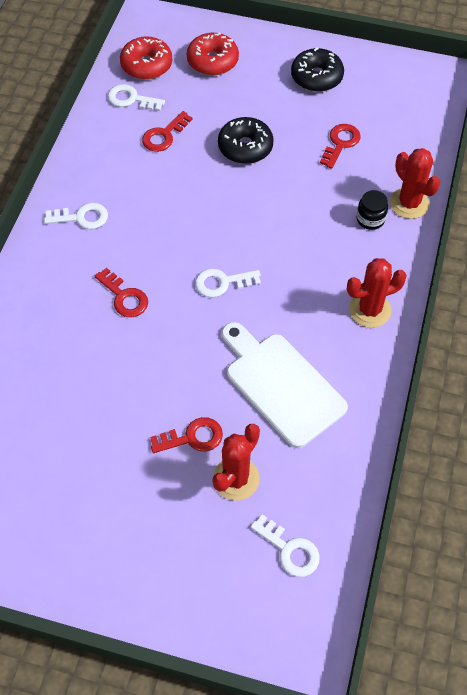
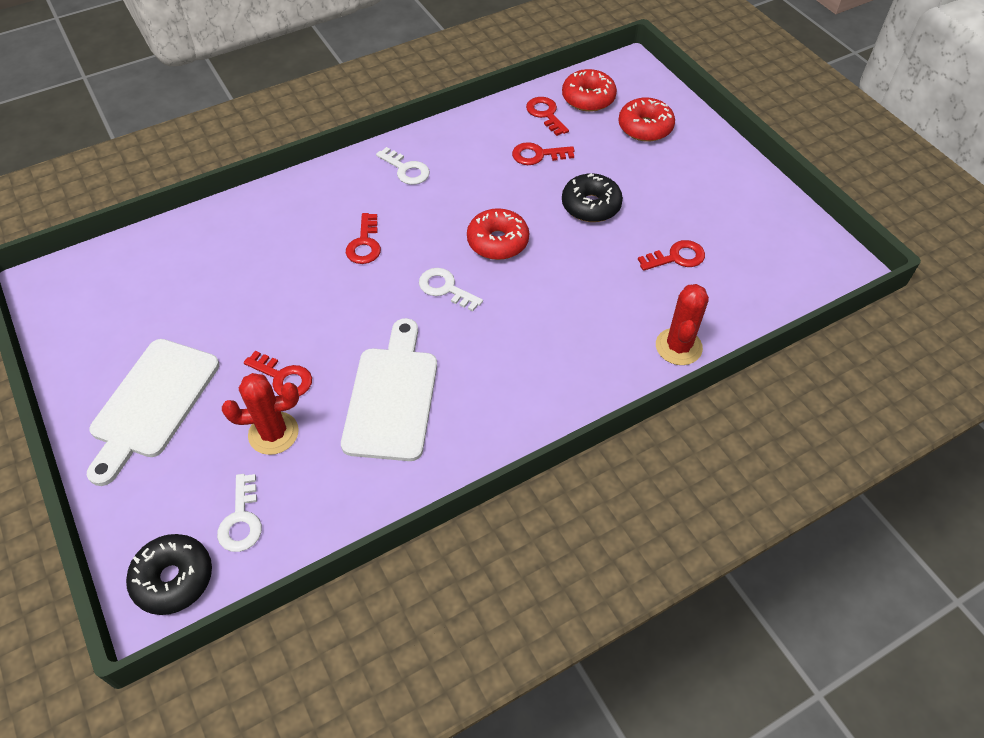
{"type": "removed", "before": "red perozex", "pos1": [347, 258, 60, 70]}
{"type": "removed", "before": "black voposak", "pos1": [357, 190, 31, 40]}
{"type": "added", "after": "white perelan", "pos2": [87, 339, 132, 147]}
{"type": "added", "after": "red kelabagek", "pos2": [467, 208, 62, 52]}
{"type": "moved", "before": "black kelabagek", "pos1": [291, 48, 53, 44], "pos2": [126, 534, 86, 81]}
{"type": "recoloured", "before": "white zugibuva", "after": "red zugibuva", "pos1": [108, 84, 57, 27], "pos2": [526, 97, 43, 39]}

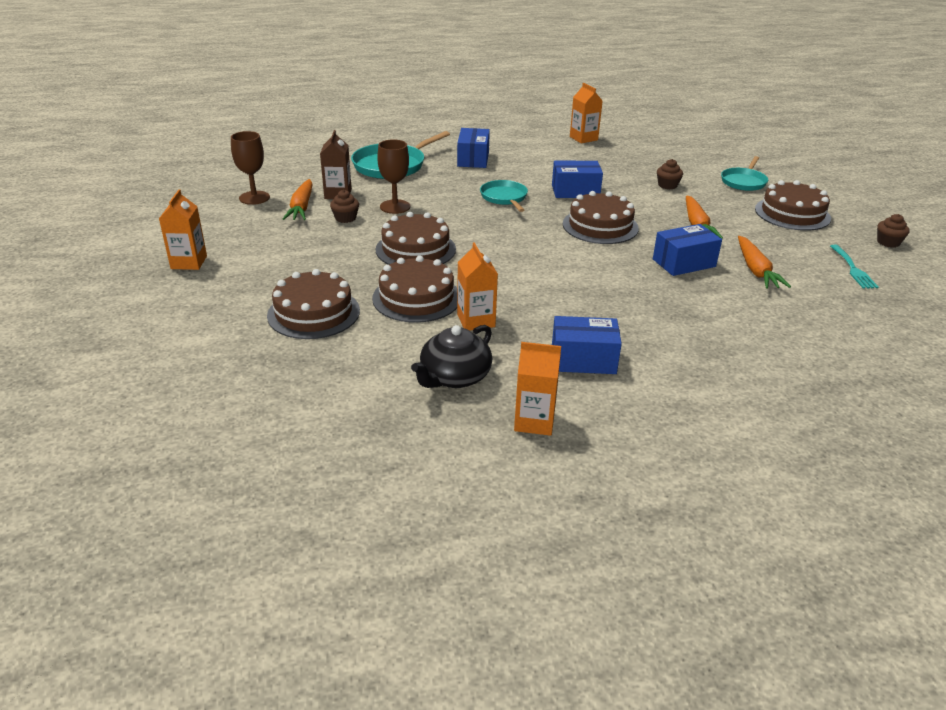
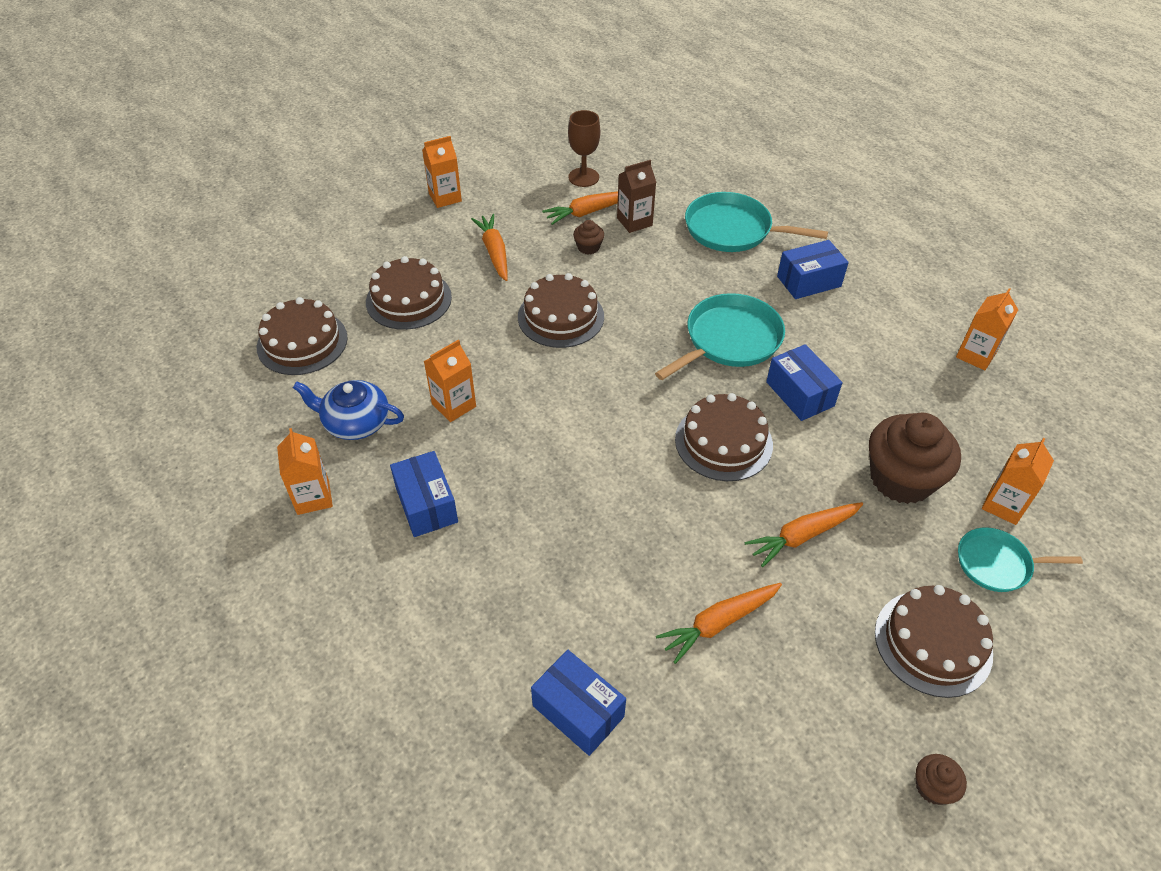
{"type": "removed", "before": "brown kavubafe", "pos1": [377, 139, 33, 75]}
{"type": "removed", "before": "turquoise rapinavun", "pos1": [830, 245, 48, 44]}
{"type": "added", "after": "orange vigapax", "pos2": [471, 214, 37, 67]}
{"type": "added", "after": "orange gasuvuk", "pos2": [982, 438, 72, 87]}
{"type": "moved", "before": "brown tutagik", "pos1": [372, 256, 85, 67], "pos2": [257, 297, 91, 78]}
{"type": "moved", "before": "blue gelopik", "pos1": [653, 224, 69, 52], "pos2": [531, 650, 95, 106]}
{"type": "recoloured", "before": "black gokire", "after": "blue gokire", "pos1": [411, 325, 81, 63], "pos2": [293, 380, 111, 60]}
{"type": "resized", "before": "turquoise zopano", "pos1": [480, 180, 48, 32], "pos2": [655, 293, 130, 87], "scale": 1.62}
{"type": "resized", "before": "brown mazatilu", "pos1": [657, 159, 26, 30], "pos2": [869, 413, 92, 91], "scale": 2.27}

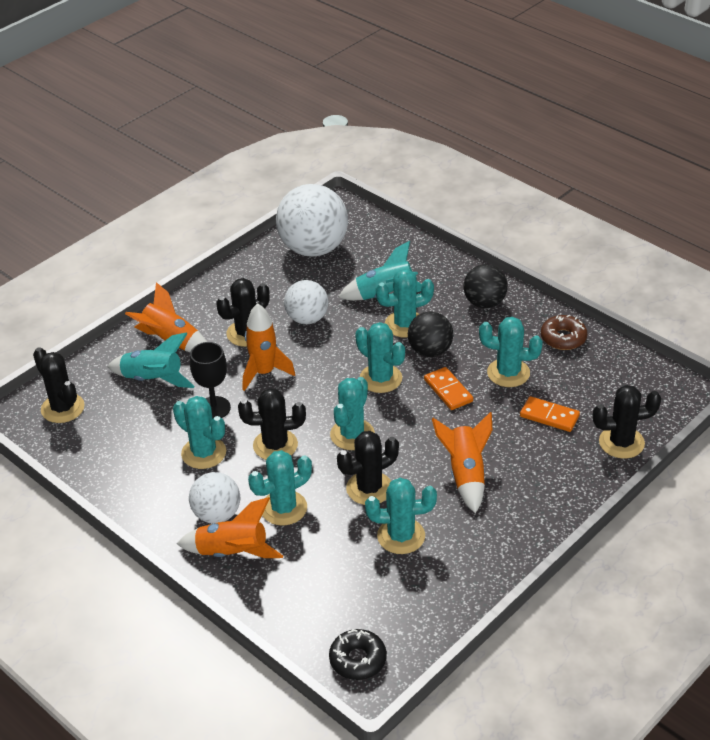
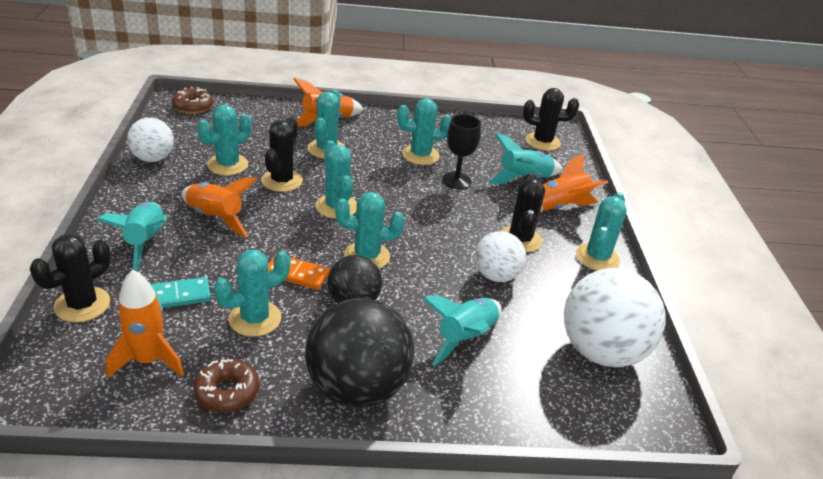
{"type": "removed", "before": "black perozex", "pos1": [238, 388, 68, 72]}
{"type": "added", "after": "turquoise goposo", "pos2": [97, 202, 70, 69]}
{"type": "moved", "before": "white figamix", "pos1": [189, 472, 51, 51], "pos2": [127, 118, 47, 44]}
{"type": "moved", "before": "orange goposo", "pos1": [243, 303, 52, 88], "pos2": [106, 269, 78, 109]}
{"type": "moved", "before": "turquoise perozex", "pos1": [376, 269, 58, 69], "pos2": [576, 192, 51, 79]}
{"type": "recoloured", "before": "black kelabagek", "after": "brown kelabagek", "pos1": [329, 629, 58, 51], "pos2": [172, 87, 41, 27]}
{"type": "recoloured", "before": "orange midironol", "after": "turquoise midironol", "pos1": [520, 396, 60, 36], "pos2": [150, 277, 61, 31]}
{"type": "resized", "before": "black figamix", "pos1": [464, 264, 44, 44], "pos2": [305, 298, 109, 109], "scale": 1.72}

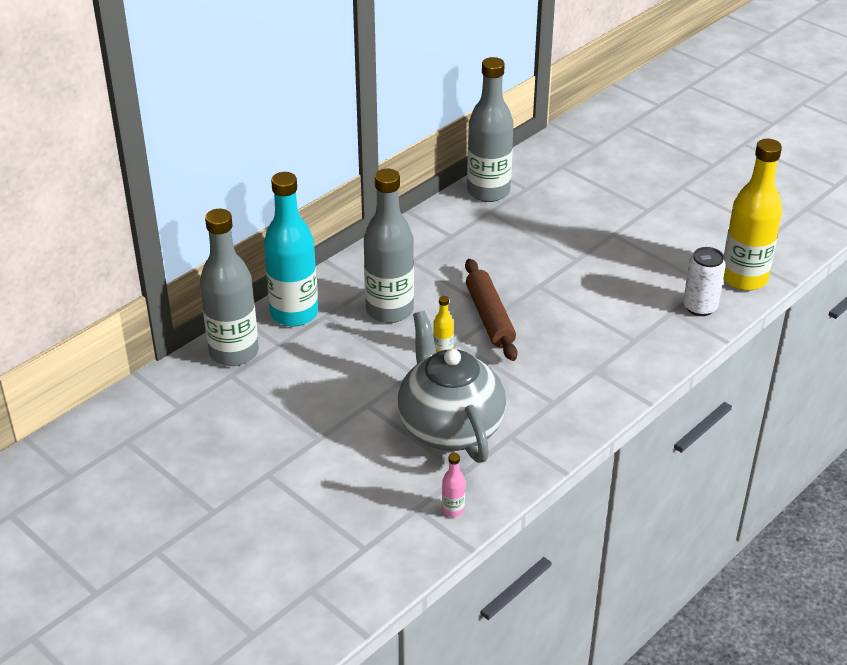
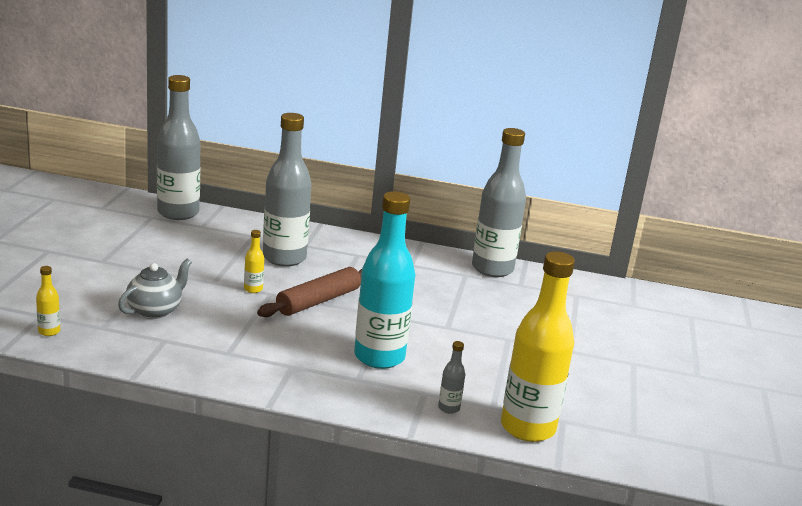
{"type": "moved", "before": "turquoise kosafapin", "pos1": [264, 172, 54, 154], "pos2": [354, 191, 61, 178]}
{"type": "replaced", "before": "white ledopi", "after": "grey kosafapin", "pos1": [683, 247, 43, 69], "pos2": [438, 341, 27, 73]}
{"type": "recoloured", "before": "pink kosafapin", "after": "yellow kosafapin", "pos1": [442, 453, 23, 64], "pos2": [36, 266, 24, 70]}
{"type": "resized", "before": "grey gokire", "pos1": [398, 311, 108, 152], "pos2": [118, 259, 74, 60], "scale": 0.54}

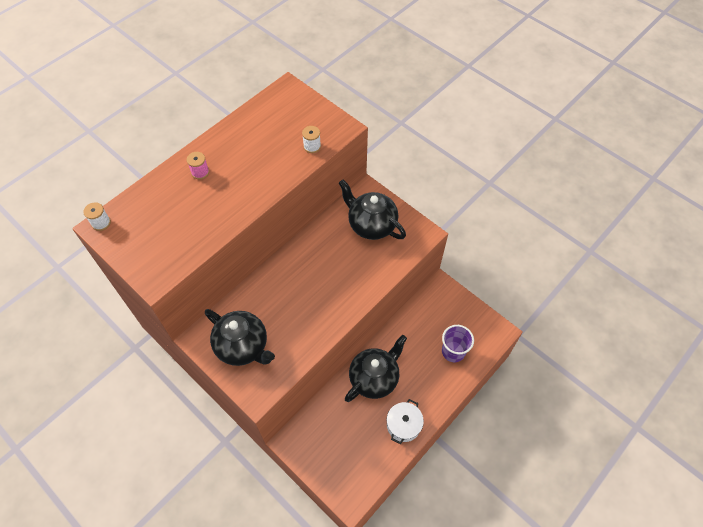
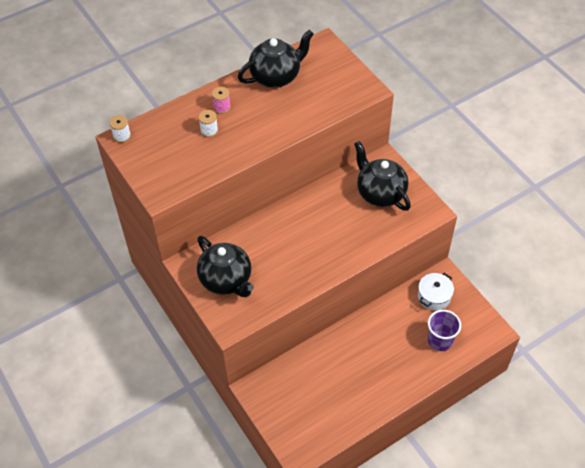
{"type": "moved", "before": "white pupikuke", "pos1": [302, 126, 19, 27], "pos2": [198, 110, 20, 27]}
{"type": "moved", "before": "black gokire", "pos1": [345, 335, 62, 67], "pos2": [238, 30, 76, 58]}
{"type": "moved", "before": "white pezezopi", "pos1": [386, 399, 38, 45], "pos2": [418, 273, 36, 38]}

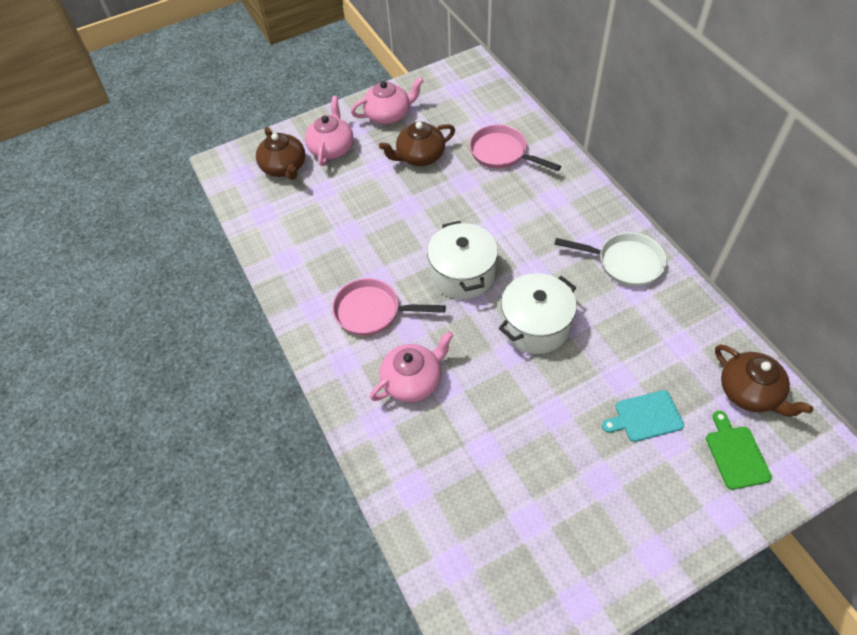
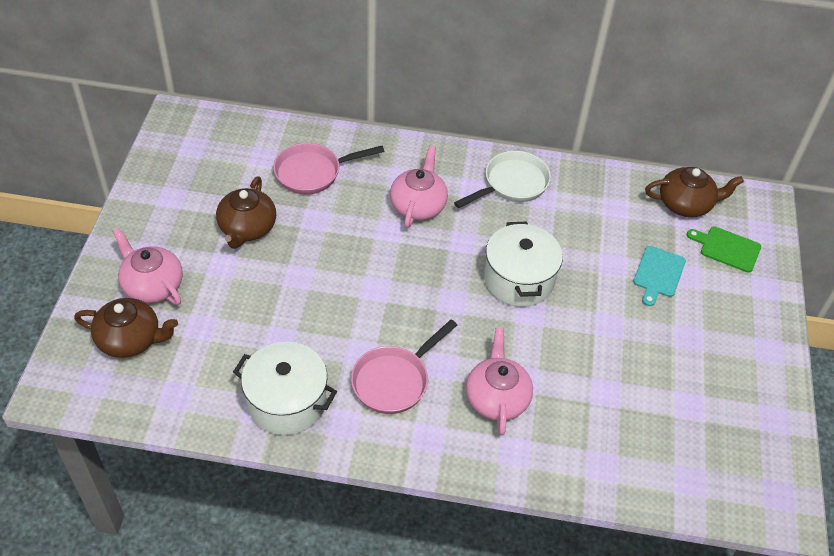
{"type": "moved", "before": "pink gokire", "pos1": [351, 77, 73, 47], "pos2": [390, 145, 58, 83]}
{"type": "moved", "before": "white pezezopi", "pos1": [427, 221, 71, 78], "pos2": [233, 342, 104, 93]}

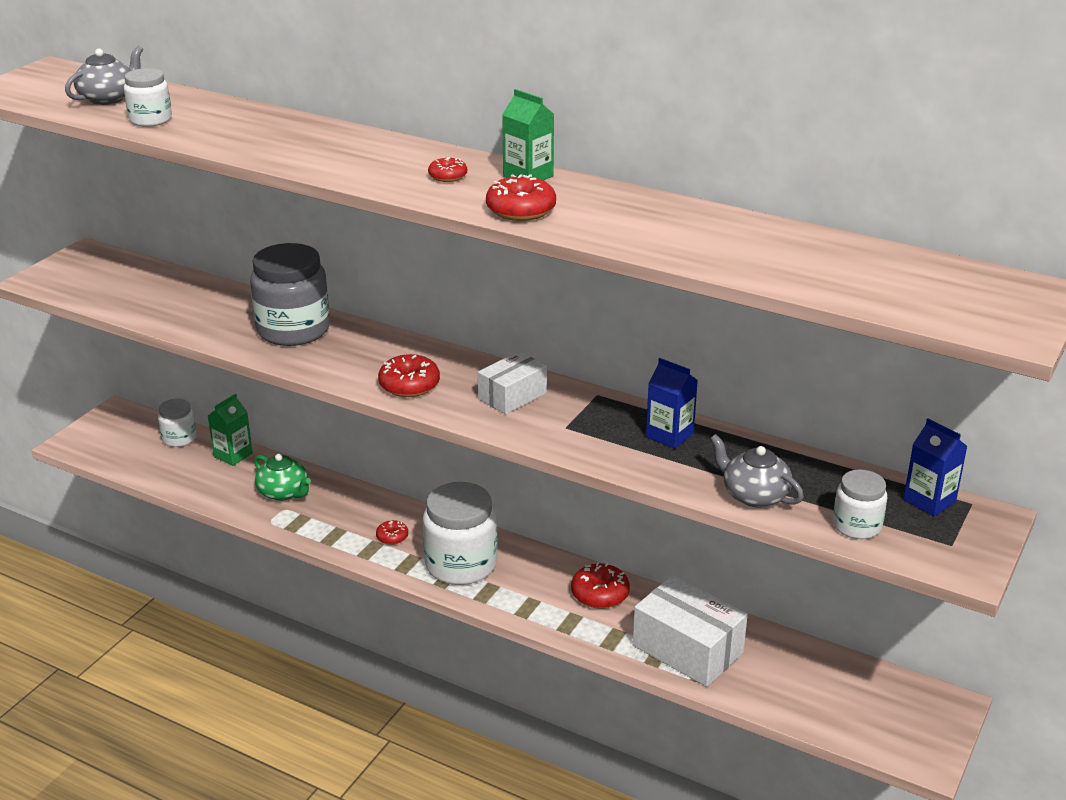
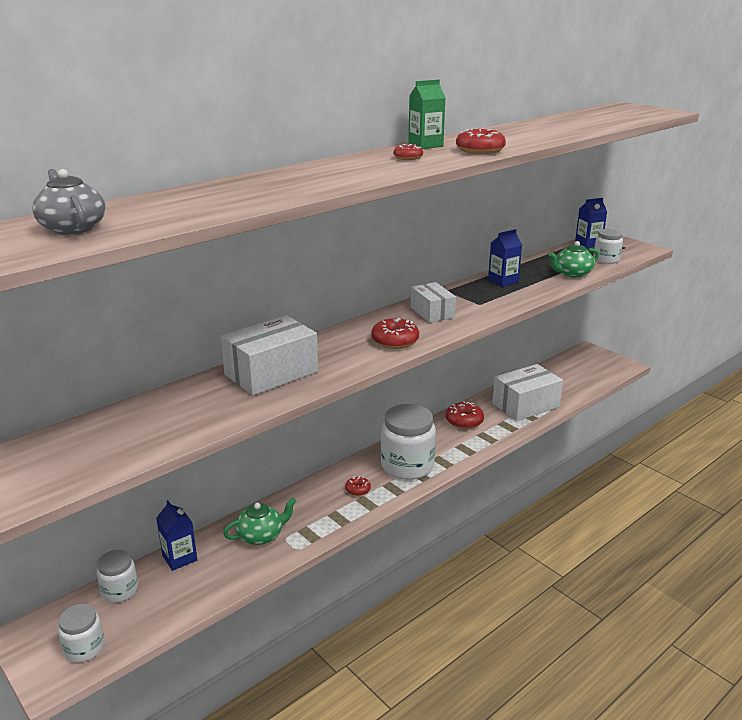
{"type": "moved", "before": "white voposak", "pos1": [124, 68, 48, 59], "pos2": [58, 604, 46, 58]}
{"type": "replaced", "before": "grey voposak", "after": "white gelopik", "pos1": [250, 243, 80, 103], "pos2": [221, 315, 97, 80]}
{"type": "recoloured", "before": "green gasuvuk", "after": "blue gasuvuk", "pos1": [208, 394, 45, 72], "pos2": [156, 500, 41, 71]}
{"type": "recoloured", "before": "grey gokire", "after": "green gokire", "pos1": [710, 434, 94, 74], "pos2": [548, 241, 51, 37]}

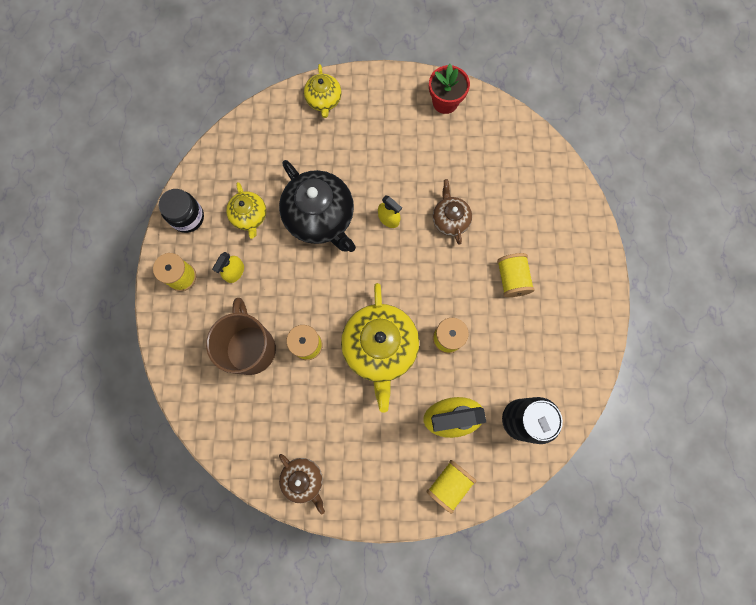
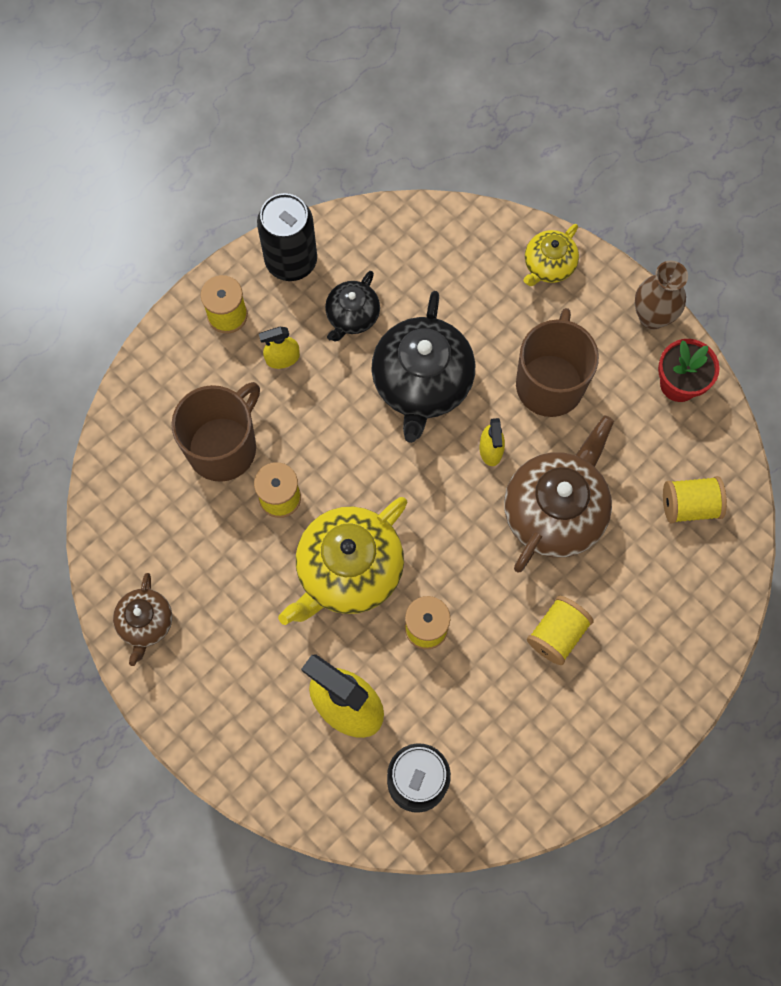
{"type": "added", "after": "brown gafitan", "pos2": [516, 308, 83, 109]}
{"type": "added", "after": "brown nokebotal", "pos2": [635, 261, 53, 69]}
{"type": "moved", "before": "yellow pupikuke", "pos1": [426, 460, 51, 54], "pos2": [663, 476, 64, 47]}
{"type": "replaced", "before": "black voposak", "after": "black ledopi", "pos1": [159, 189, 45, 44], "pos2": [257, 193, 60, 88]}
{"type": "recoloured", "before": "yellow gokire", "after": "black gokire", "pos1": [226, 182, 40, 57], "pos2": [325, 271, 55, 70]}
{"type": "resized", "before": "brown gokire", "pos1": [433, 179, 39, 66], "pos2": [504, 415, 110, 157], "scale": 1.85}

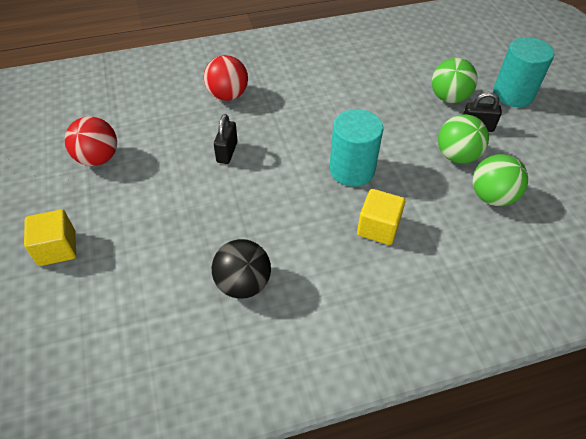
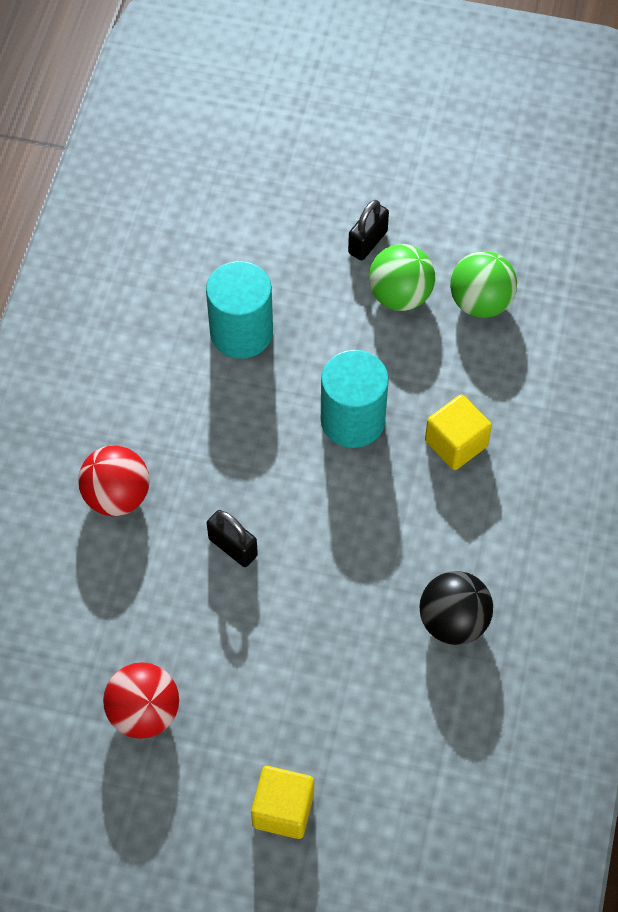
{"type": "removed", "before": "green figamix", "pos1": [432, 58, 45, 45]}
{"type": "moved", "before": "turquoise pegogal", "pos1": [493, 37, 61, 70], "pos2": [206, 261, 67, 98]}

